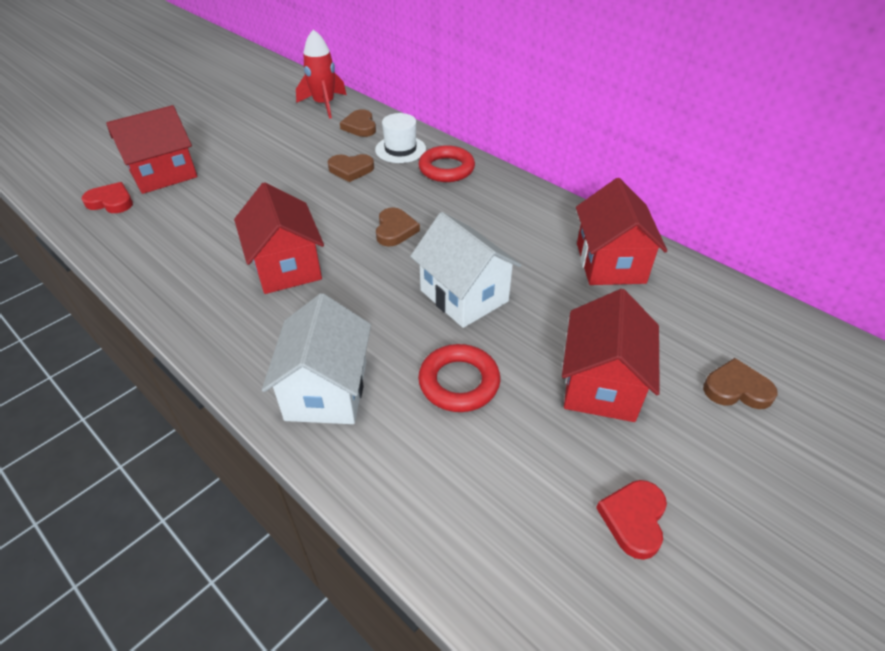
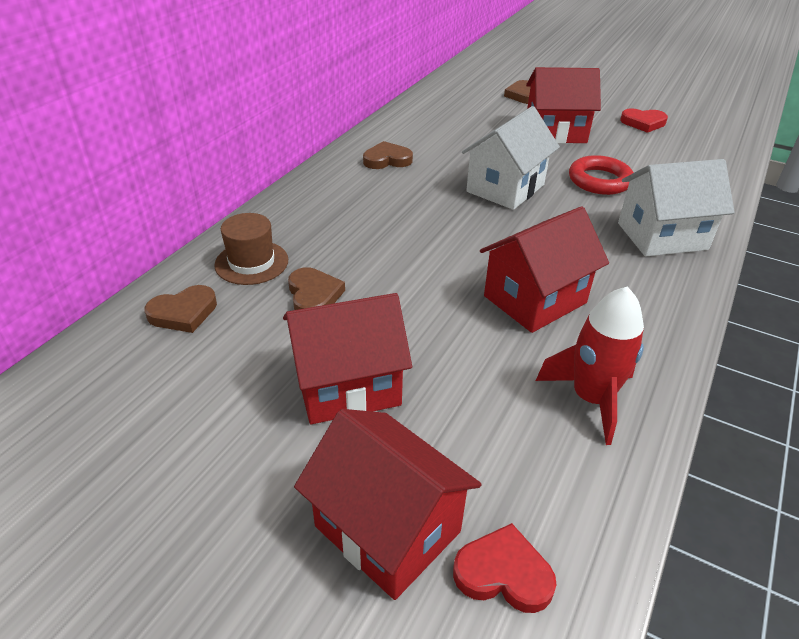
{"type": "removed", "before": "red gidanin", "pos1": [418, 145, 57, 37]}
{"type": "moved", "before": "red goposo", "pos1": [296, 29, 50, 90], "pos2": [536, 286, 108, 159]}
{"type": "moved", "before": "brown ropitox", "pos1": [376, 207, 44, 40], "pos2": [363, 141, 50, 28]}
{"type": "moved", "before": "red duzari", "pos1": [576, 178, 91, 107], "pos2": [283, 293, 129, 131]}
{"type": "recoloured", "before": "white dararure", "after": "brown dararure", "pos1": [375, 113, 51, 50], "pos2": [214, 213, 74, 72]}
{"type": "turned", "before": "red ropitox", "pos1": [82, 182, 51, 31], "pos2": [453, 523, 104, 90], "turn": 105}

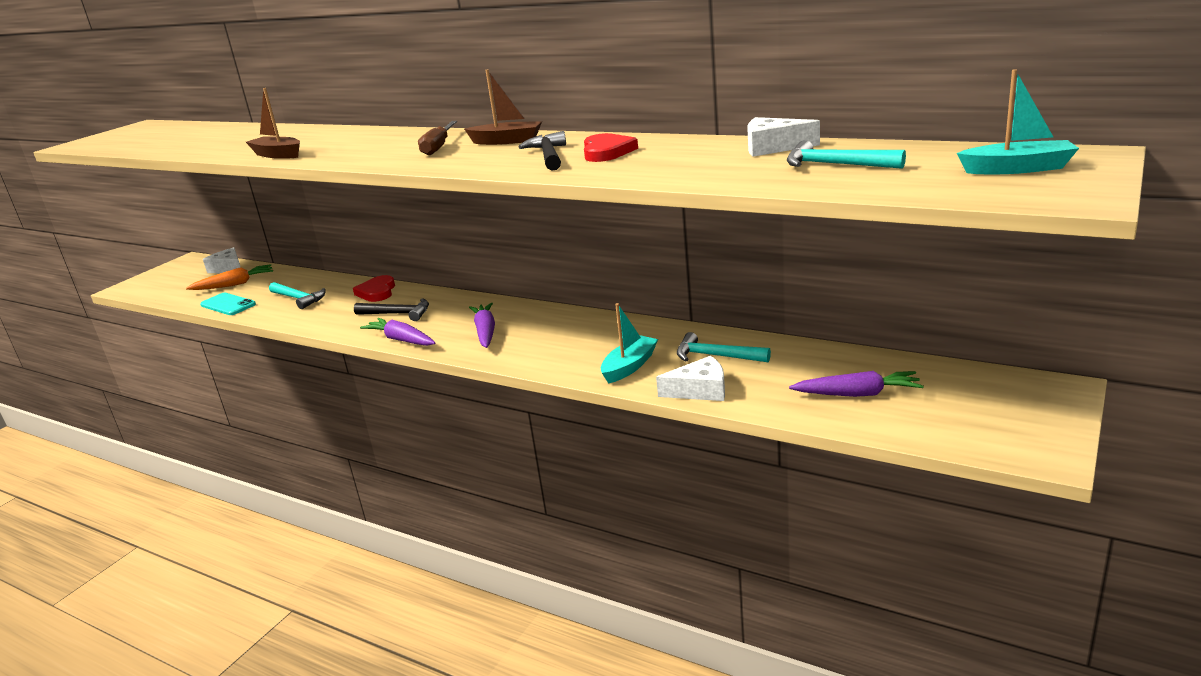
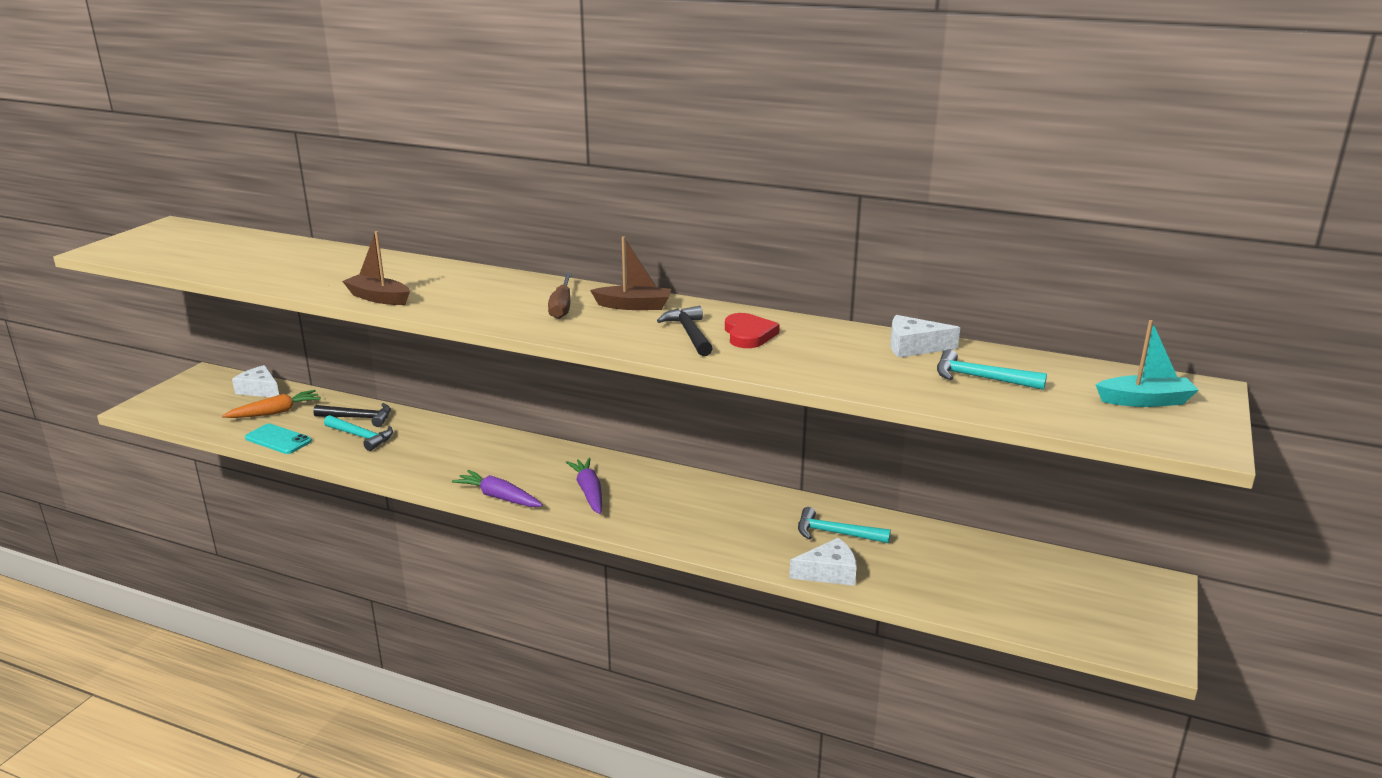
{"type": "removed", "before": "red ropitox", "pos1": [353, 275, 42, 27]}
{"type": "removed", "before": "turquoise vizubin", "pos1": [601, 303, 57, 81]}
{"type": "removed", "before": "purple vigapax", "pos1": [789, 371, 135, 26]}
{"type": "moved", "before": "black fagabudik", "pos1": [354, 298, 75, 23], "pos2": [313, 403, 78, 24]}

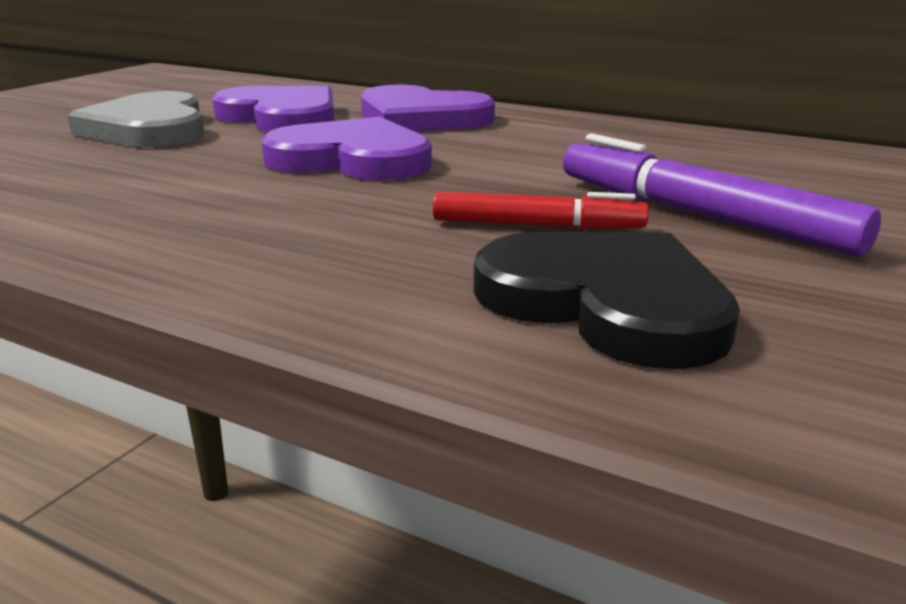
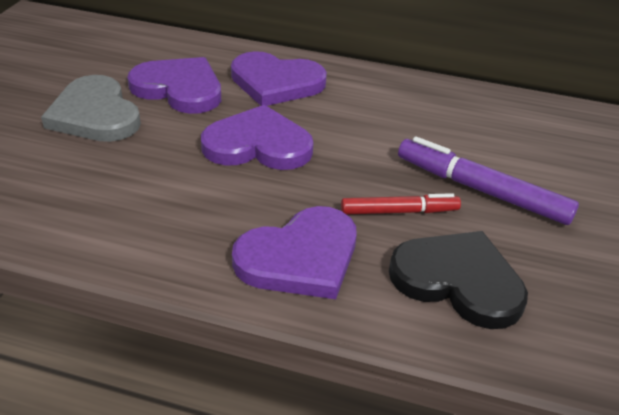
{"type": "added", "after": "purple ropitox", "pos2": [232, 206, 125, 93]}

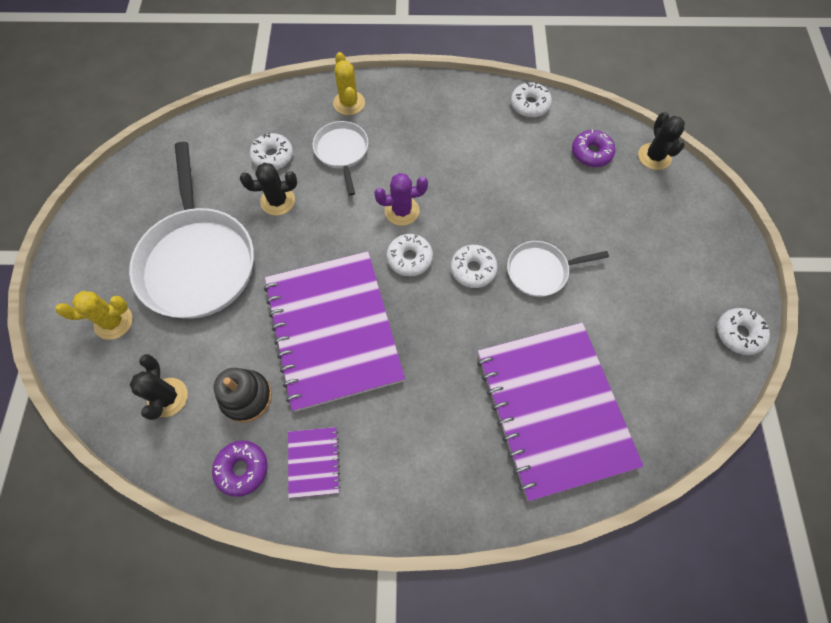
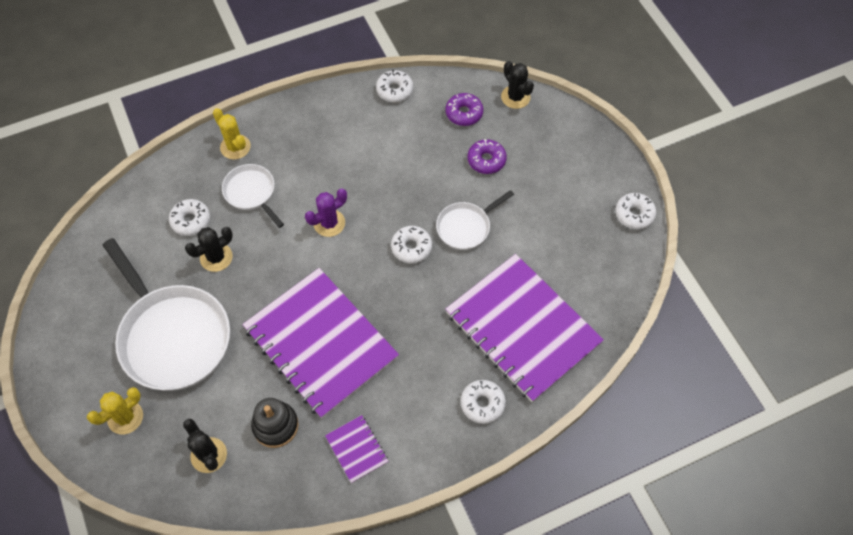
{"type": "moved", "before": "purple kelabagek", "pos1": [212, 440, 56, 57], "pos2": [467, 139, 40, 35]}
{"type": "moved", "before": "white kelabagek", "pos1": [387, 234, 46, 43], "pos2": [461, 380, 45, 44]}

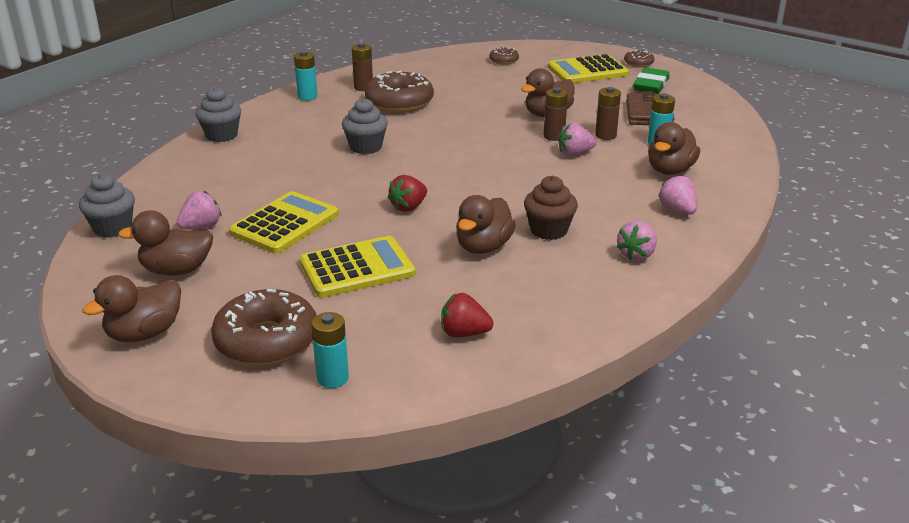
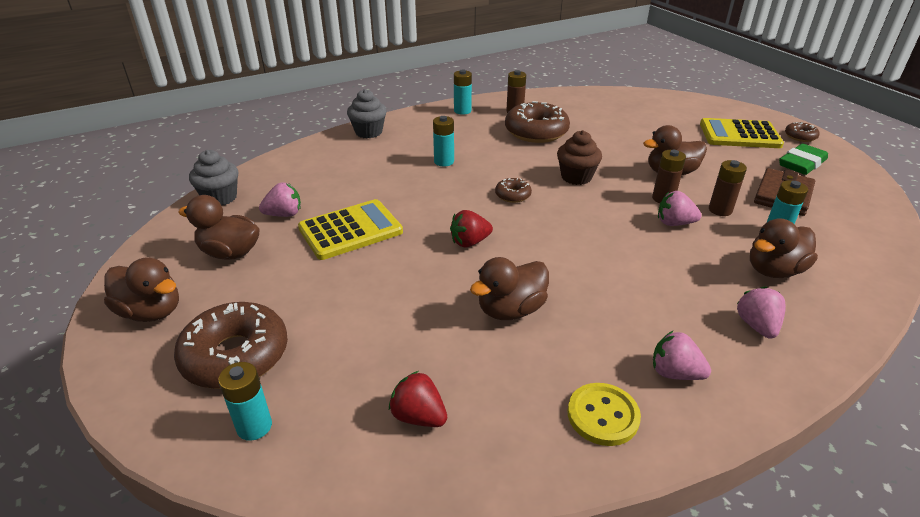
{"type": "removed", "before": "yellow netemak", "pos1": [300, 236, 115, 62]}
{"type": "removed", "before": "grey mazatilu", "pos1": [342, 98, 46, 56]}
{"type": "added", "after": "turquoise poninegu", "pos2": [433, 116, 21, 51]}
{"type": "added", "after": "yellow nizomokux", "pos2": [568, 383, 73, 63]}
{"type": "moved", "before": "brown kelabagek", "pos1": [489, 47, 30, 18], "pos2": [495, 178, 37, 25]}
{"type": "moved", "before": "brown mazatilu", "pos1": [524, 176, 54, 64], "pos2": [557, 130, 45, 55]}
{"type": "turned", "before": "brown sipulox", "pos1": [82, 275, 99, 67], "pos2": [104, 257, 75, 65], "turn": -135}
{"type": "turned", "before": "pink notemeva", "pos1": [617, 221, 40, 40], "pos2": [653, 331, 58, 49], "turn": 60}

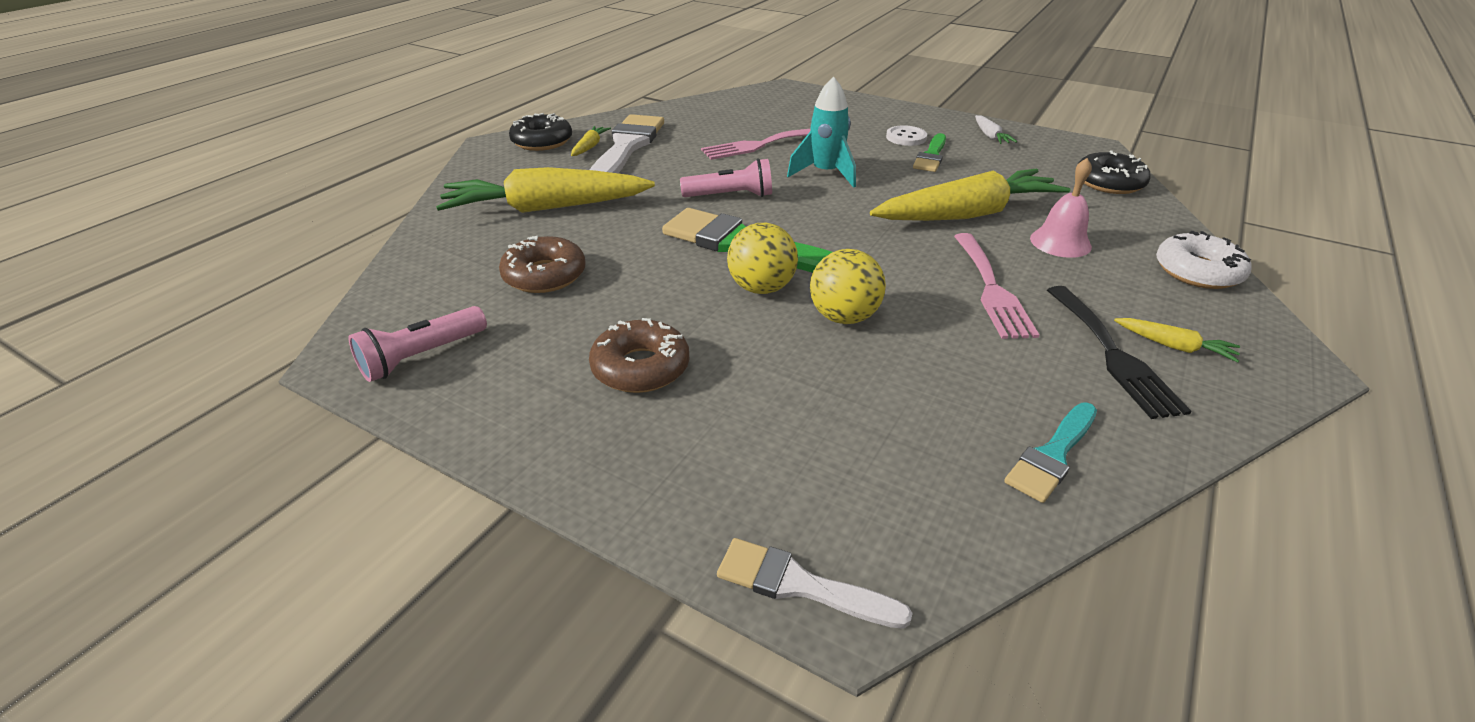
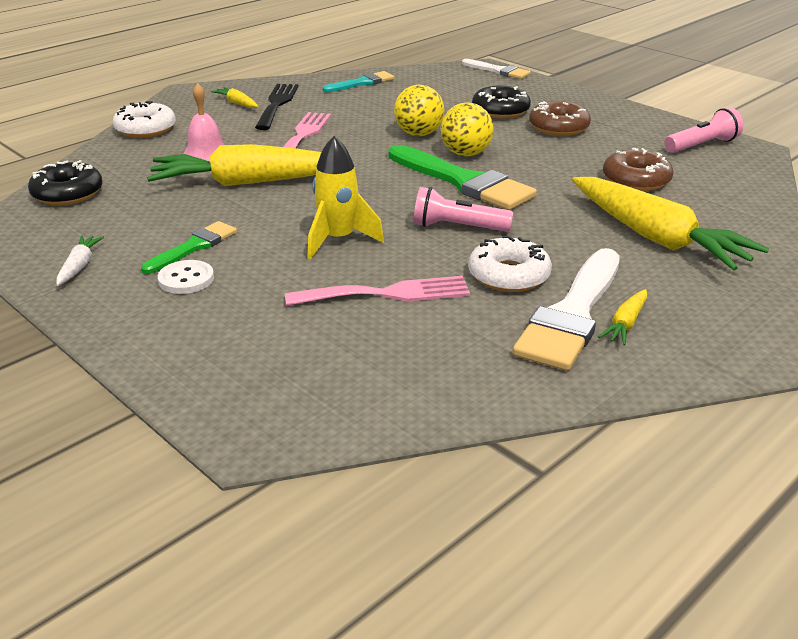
{"type": "added", "after": "white kelabagek", "pos2": [468, 236, 84, 56]}
{"type": "moved", "before": "black kelabagek", "pos1": [509, 113, 63, 38], "pos2": [472, 85, 59, 34]}
{"type": "recoloured", "before": "turquoise goposo", "after": "yellow goposo", "pos1": [787, 77, 69, 111], "pos2": [307, 136, 77, 123]}
{"type": "turned", "before": "yellow vigapax", "pos1": [436, 167, 219, 46], "pos2": [572, 177, 197, 93], "turn": 45}

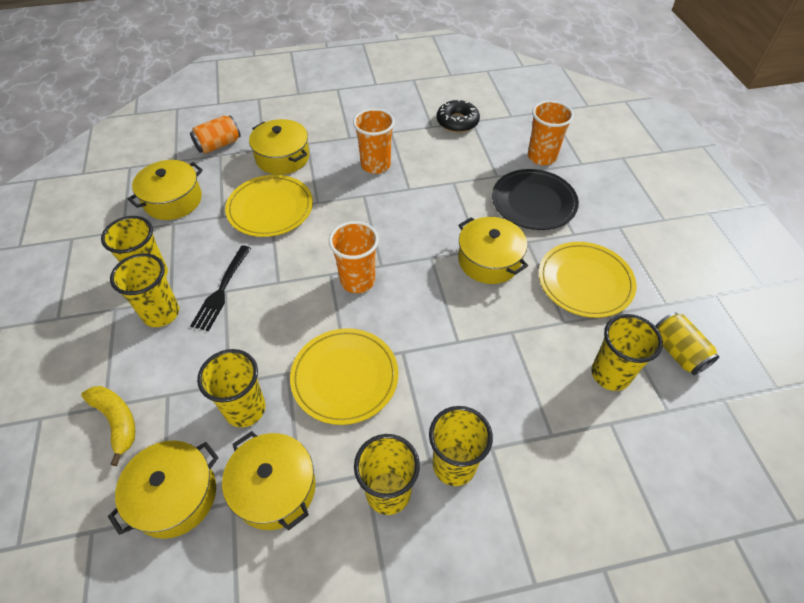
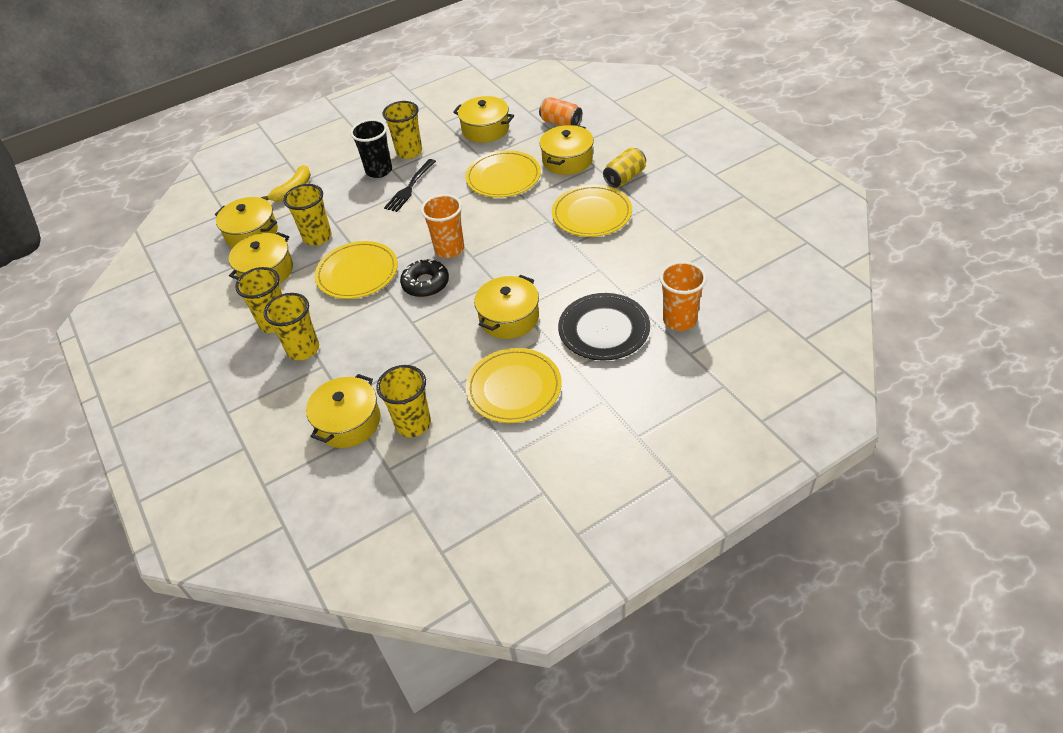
{"type": "added", "after": "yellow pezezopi", "pos2": [306, 374, 75, 74]}
{"type": "moved", "before": "black kelabagek", "pos1": [437, 99, 43, 33], "pos2": [400, 259, 49, 38]}
{"type": "moved", "before": "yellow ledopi", "pos1": [655, 312, 65, 63], "pos2": [603, 148, 43, 40]}
{"type": "replaced", "before": "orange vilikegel", "after": "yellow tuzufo", "pos1": [353, 108, 42, 66], "pos2": [552, 185, 80, 52]}
{"type": "recoloured", "before": "yellow vilikegel", "after": "black vilikegel", "pos1": [110, 253, 69, 74], "pos2": [350, 119, 42, 59]}
{"type": "turned", "before": "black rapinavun", "pos1": [190, 245, 61, 86], "pos2": [384, 159, 52, 53], "turn": -60}

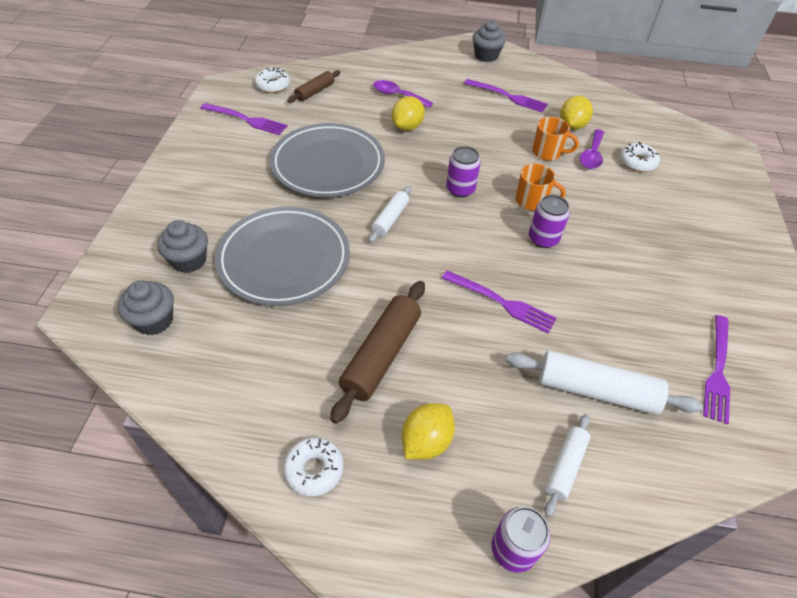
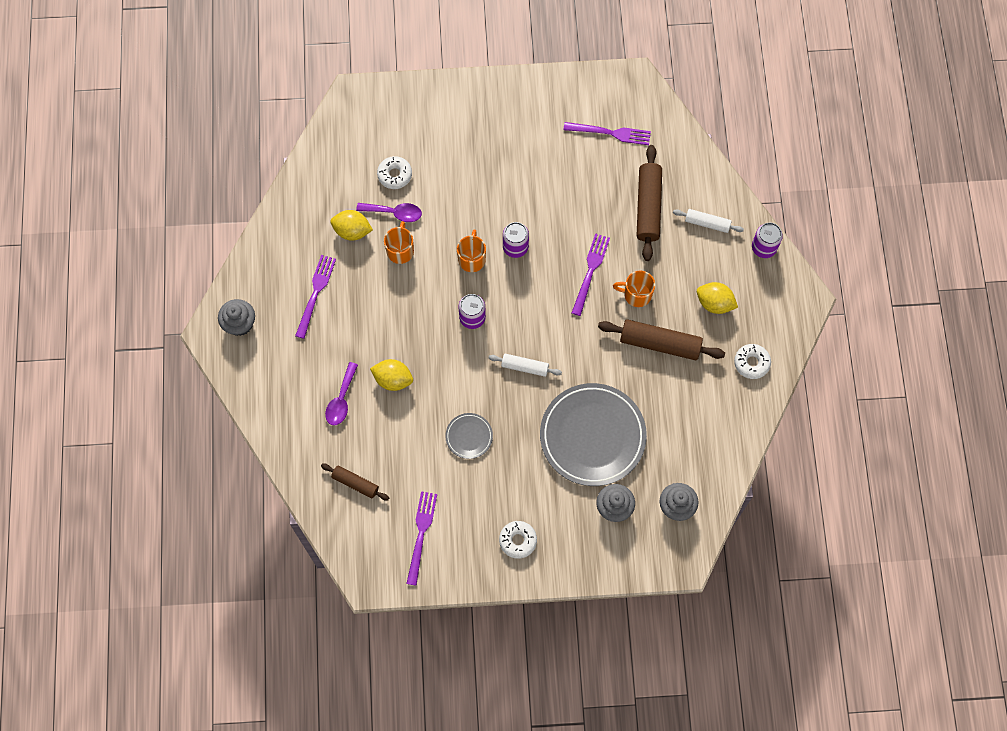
{"type": "added", "after": "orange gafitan", "pos2": [613, 271, 42, 36]}
{"type": "moved", "before": "white kelabagek", "pos1": [255, 67, 35, 26], "pos2": [499, 521, 38, 38]}
{"type": "recoloured", "before": "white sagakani", "after": "brown sagakani", "pos1": [506, 350, 197, 65], "pos2": [637, 145, 25, 116]}
{"type": "resized", "before": "grey tuzufo", "pos1": [270, 123, 115, 74], "pos2": [445, 413, 48, 46], "scale": 0.45}

